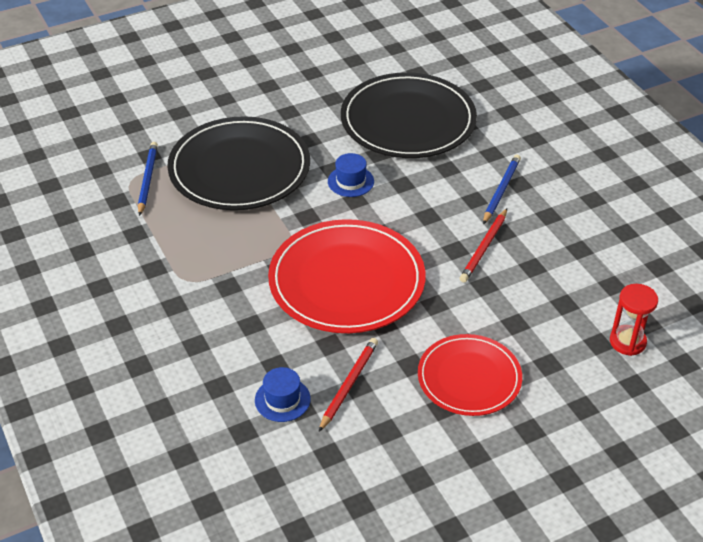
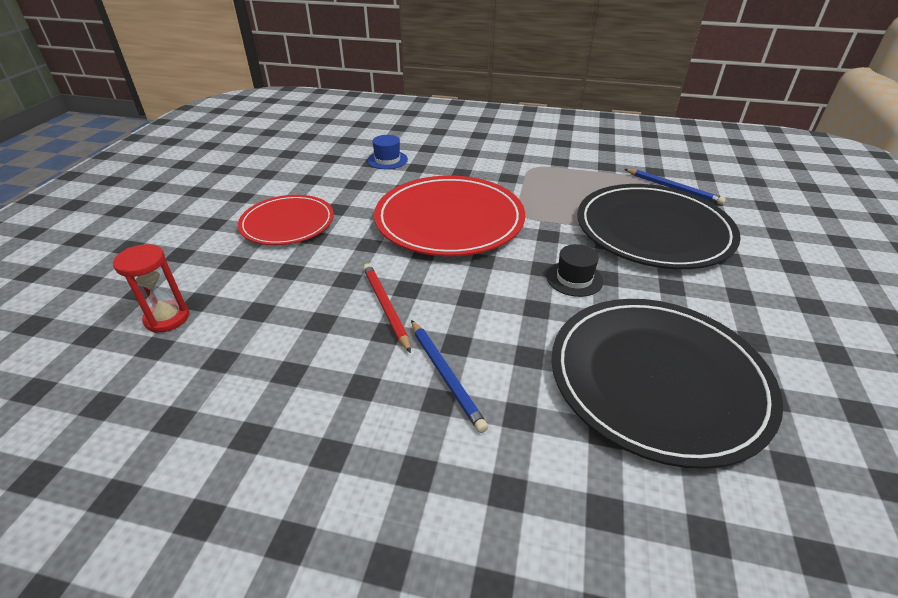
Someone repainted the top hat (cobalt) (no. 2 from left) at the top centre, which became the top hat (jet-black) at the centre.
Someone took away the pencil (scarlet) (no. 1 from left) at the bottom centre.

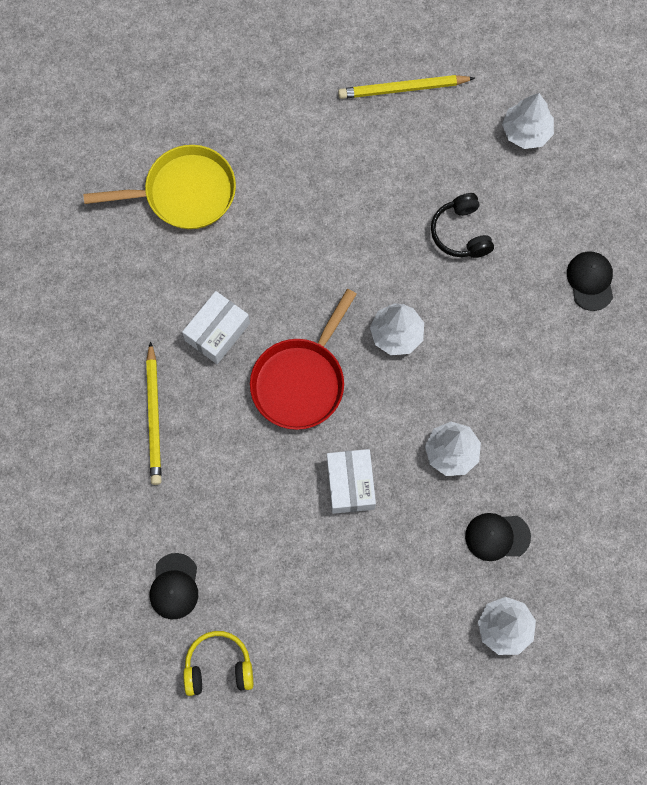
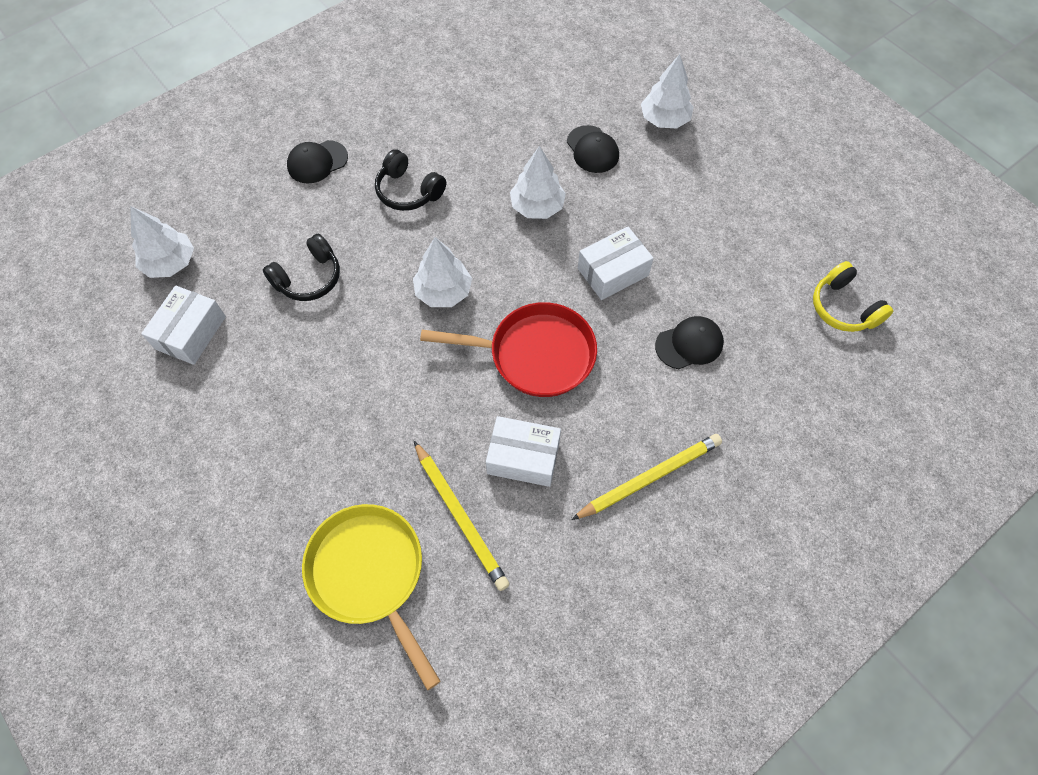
Someone put down the box (snow-white) (no. 1 from left) at the middle left.
Someone put down the headset (jet-black) (no. 2 from left) at the top centre.
Someone carried the pencil (yellow) (no. 2 from left in the first image) from the top centre to the centre.
Someone carried the baseball cap (jet-black) (no. 1 from left in the first image) from the bottom left to the centre.

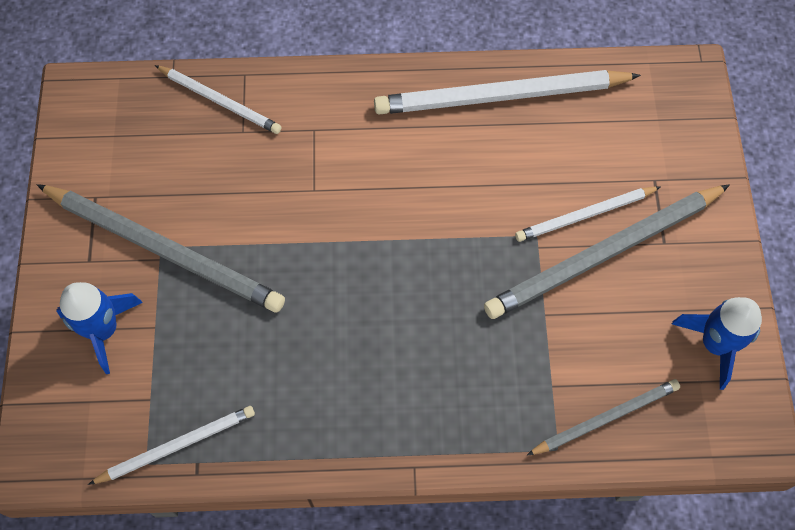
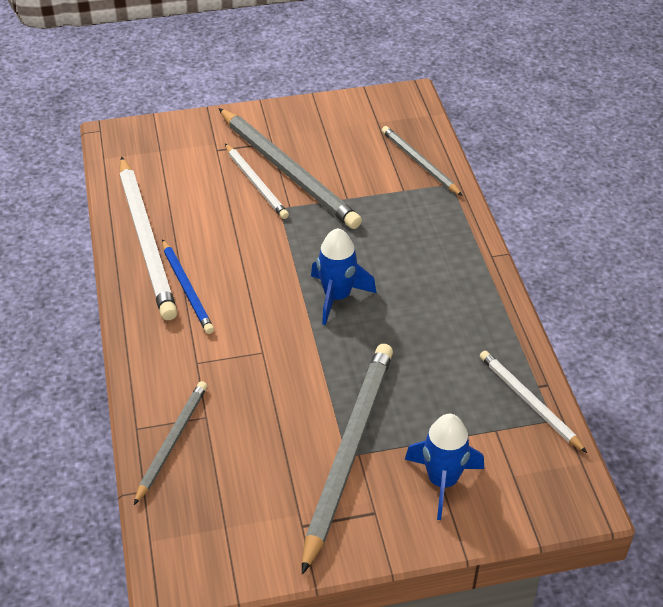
Someone repainted the pencil (snow-white) (no. 2 from left) at the top left, which became the pencil (ash-grey) (no. 1 from left) at the bottom left.
Someone put down the pencil (cobalt) at the middle left.
Someone carried the rocket (cobalt) (no. 2 from left in the first image) from the middle right to the centre.

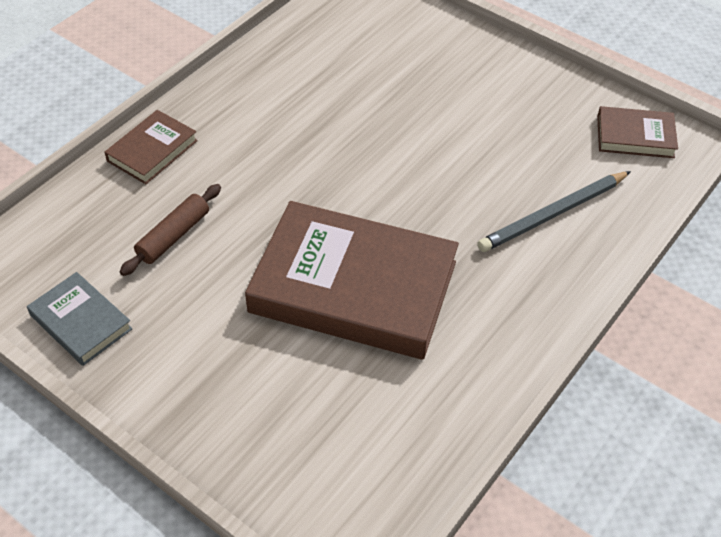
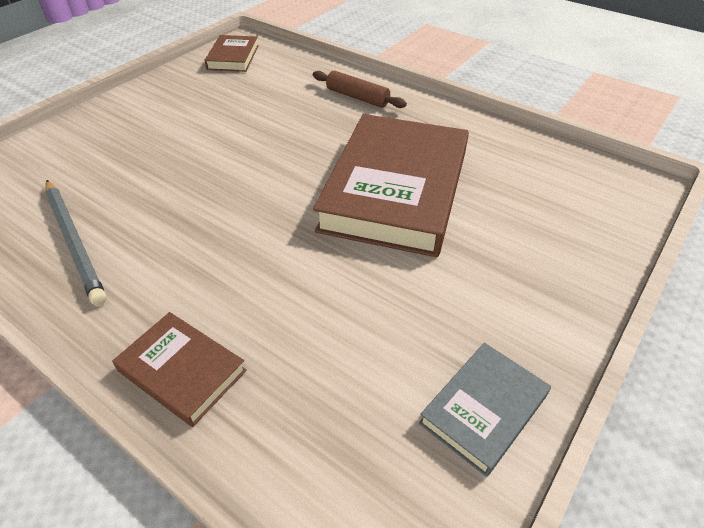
Someone carried the pencil (ash-grey) from the middle right to the middle left.
Someone carried the rolling pin (brown) from the middle left to the top centre.

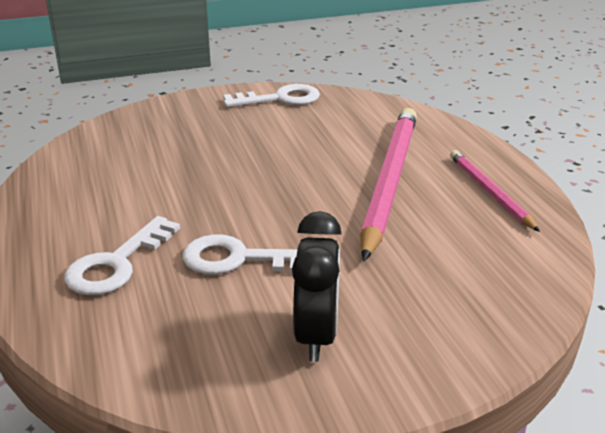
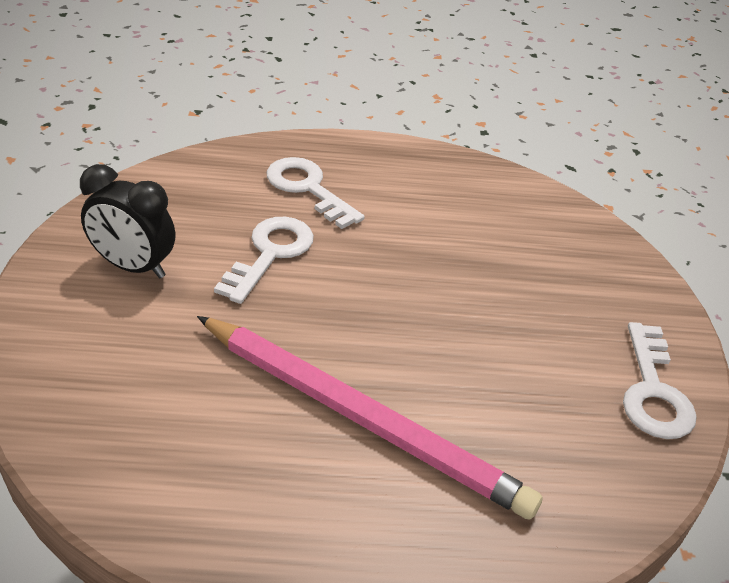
Someone took away the pencil (rosy) (no. 2 from left) at the middle right.

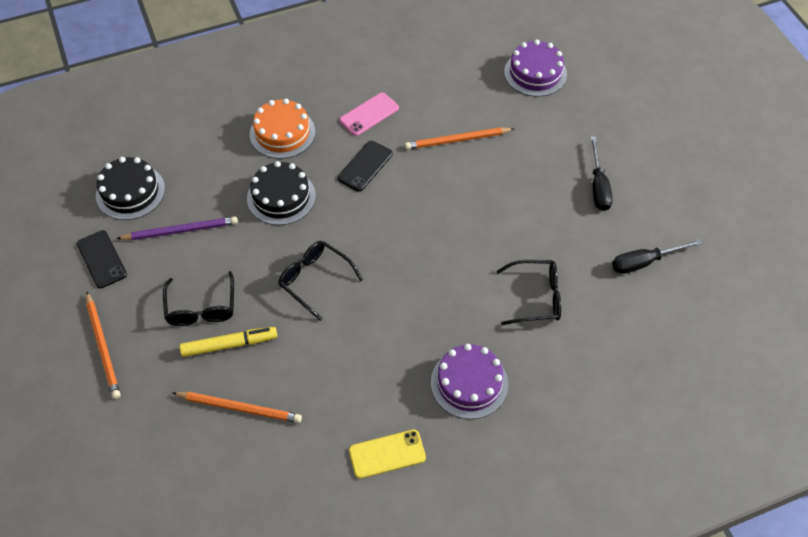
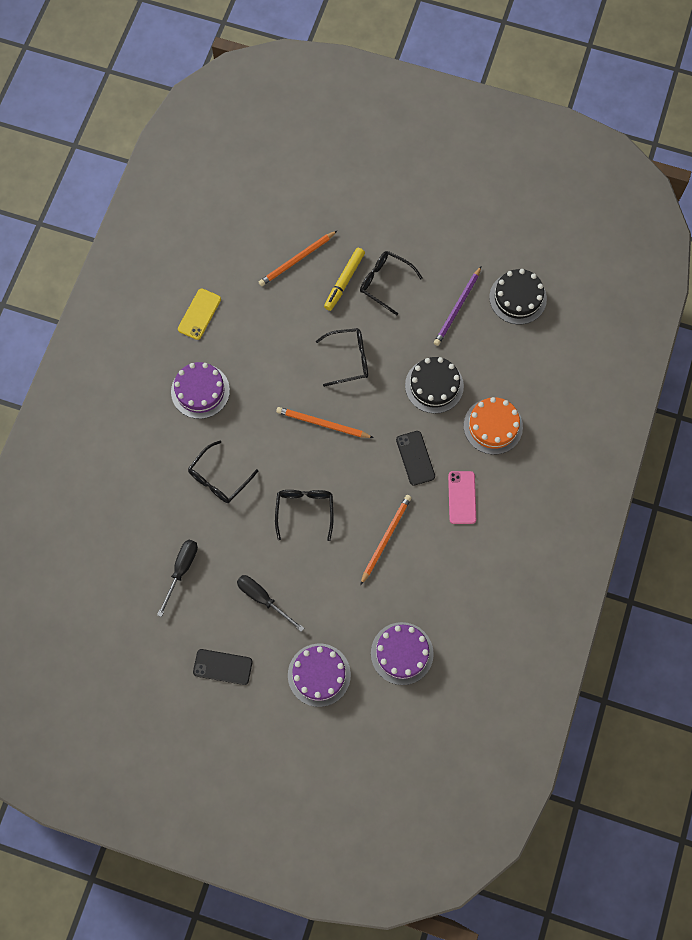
Someone carried the mobile phone (jet-black) (no. 1 from left) from the middle left to the bottom left.
Someone put down the eyeglasses (jet-black) (no. 2 from left) at the centre.
Someone carried the pencil (orange-coloured) (no. 1 from left in the first image) from the middle left to the centre.
Someone put down the layer cake (violet) (no. 2 from left) at the bottom centre.

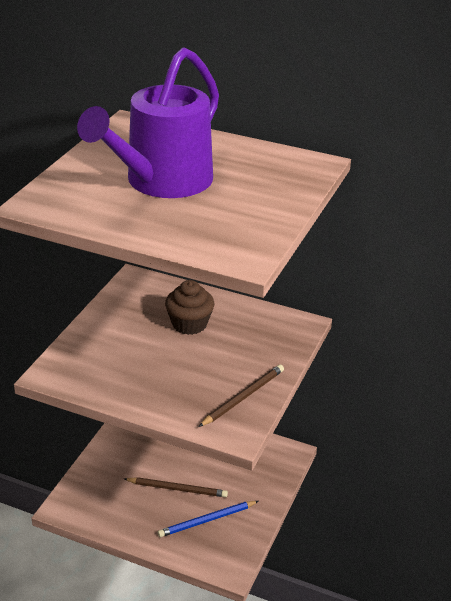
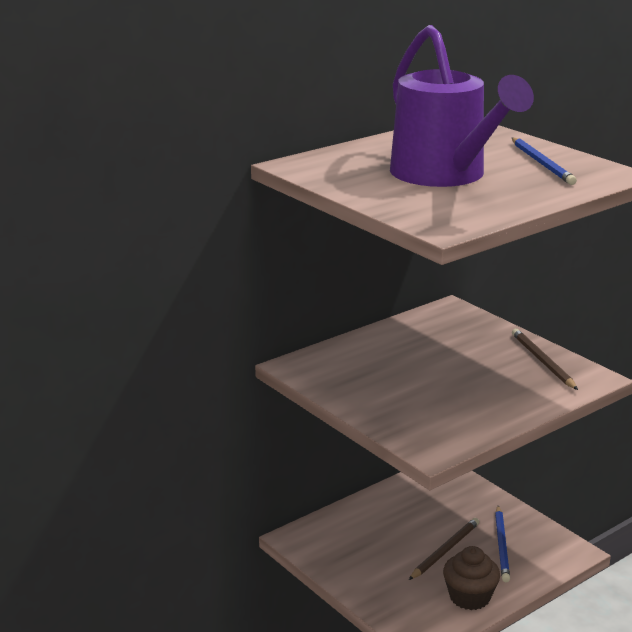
Someone carried the muffin (brown) from the centre to the bottom right.
Someone put down the pencil (cobalt) (no. 2 from left) at the top right.

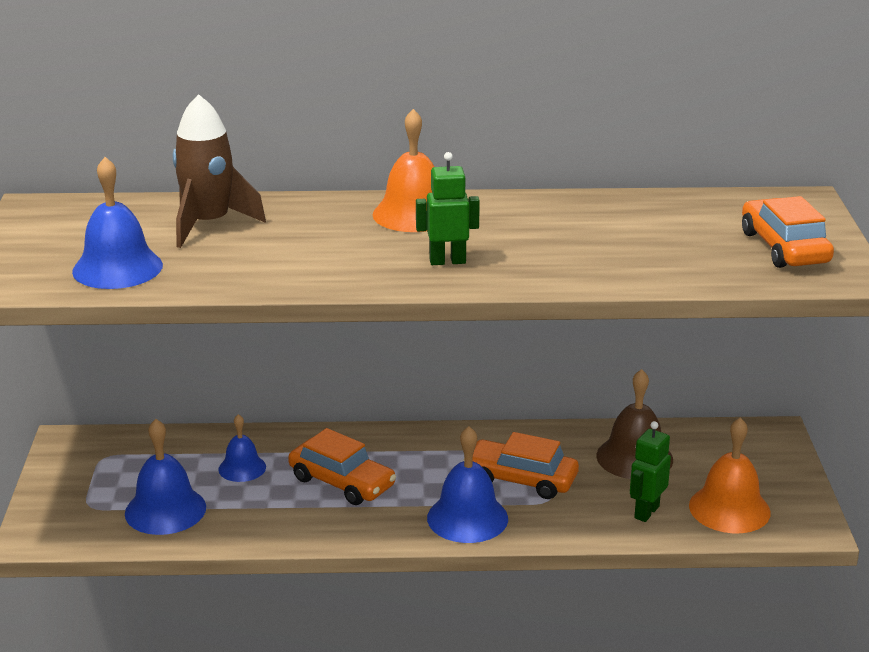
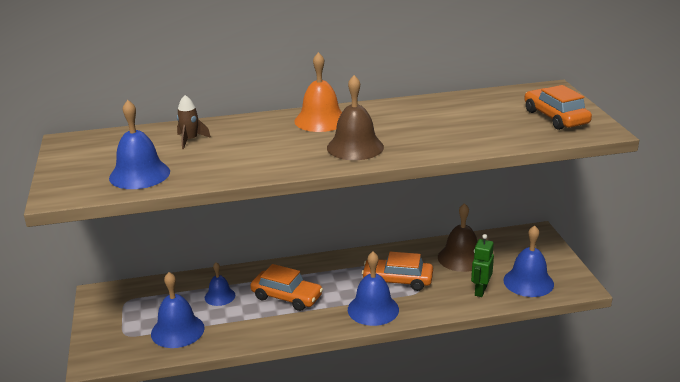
Someone scaled the rocket (brown) at the top left by 0.54.
Someone swapped the robot (leaf-green) (no. 1 from left) at the top centre for the bell (brown) (no. 1 from left) at the top centre.
Someone repainted the bell (orange-coloured) (no. 2 from left) at the bottom right, which became the bell (cobalt) (no. 5 from left) at the bottom right.

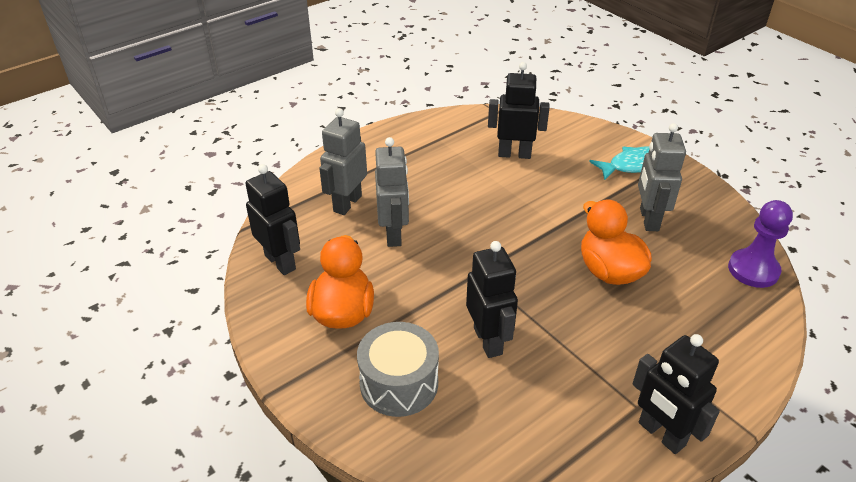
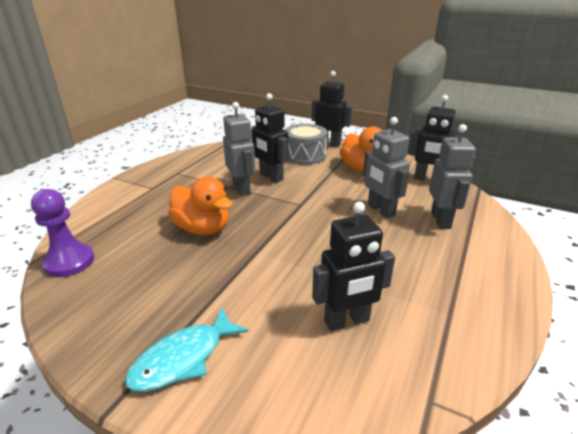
Someone carried the robot (ash-grey) (no. 3 from left in the first image) from the middle right to the centre.
Someone carried the robot (jet-black) (no. 4 from left in the first image) from the bottom right to the top centre.

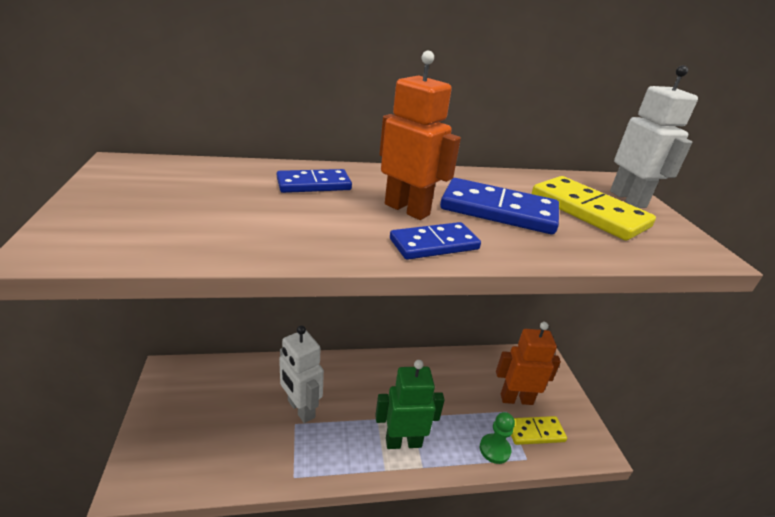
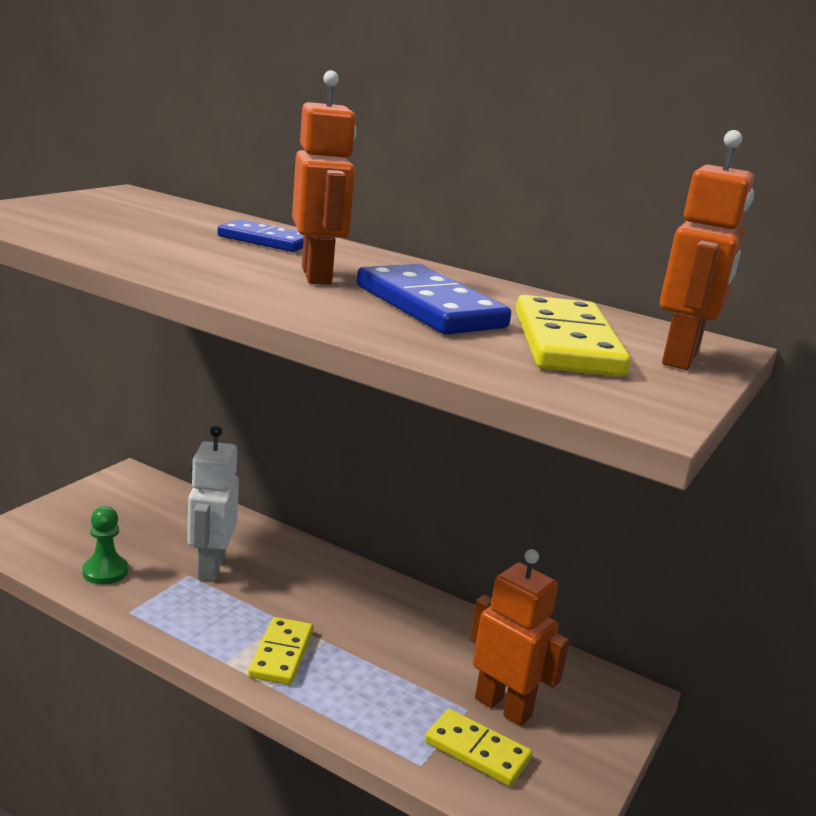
Someone carried the chess pawn (leaf-green) from the bottom centre to the bottom left.
Someone swapped the robot (leaf-green) at the bottom centre for the domino tile (yellow) (no. 1 from left) at the bottom centre.
Someone repainted the robot (snow-white) (no. 2 from left) at the top right, which became the robot (orange-coloured) (no. 3 from left) at the top right.
Someone took away the domino tile (cobalt) (no. 2 from left) at the centre.

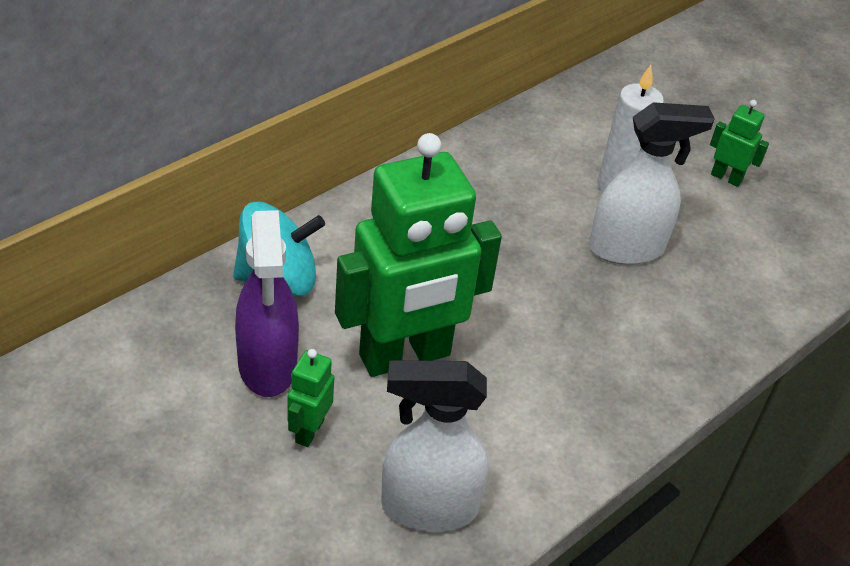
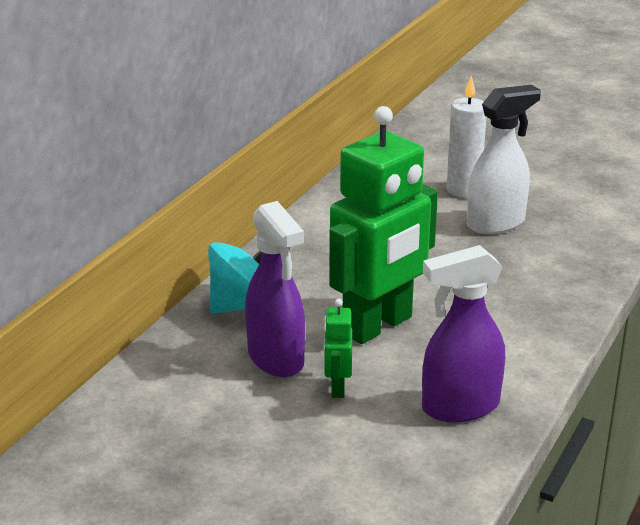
Someone repainted the sprayer (snow-white) (no. 1 from left) at the bottom centre, which became the sprayer (violet) (no. 2 from left) at the middle right.
Someone took away the robot (leaf-green) (no. 3 from left) at the top right.

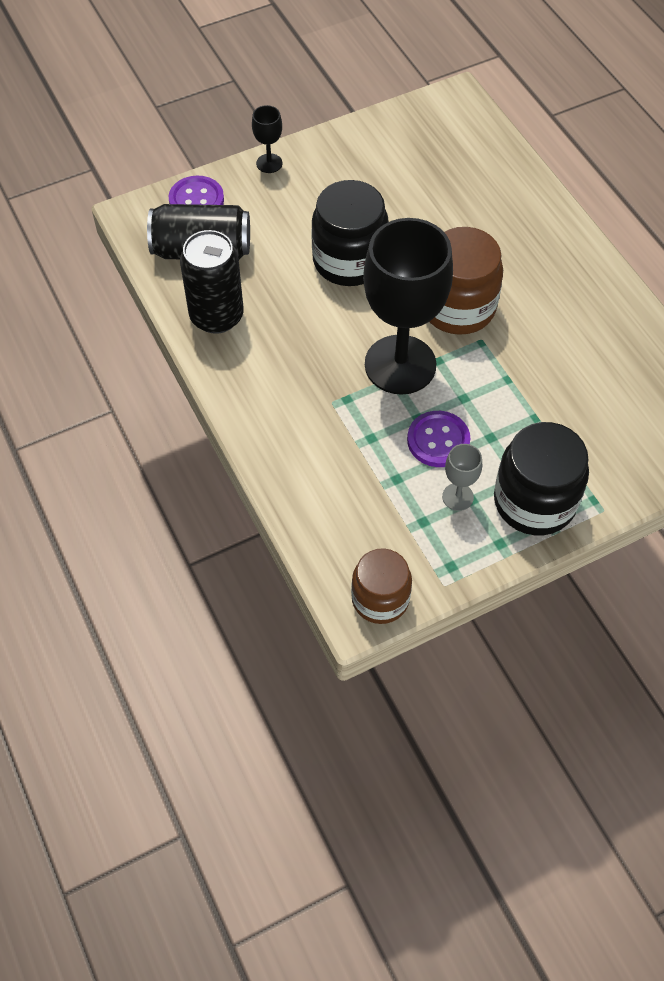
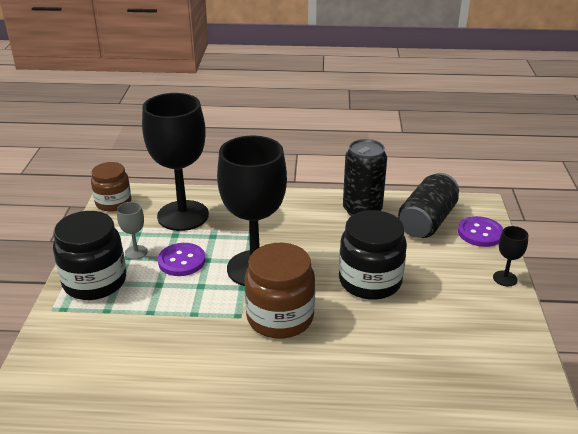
Someone put down the chalice (jet-black) (no. 1 from left) at the middle left.

